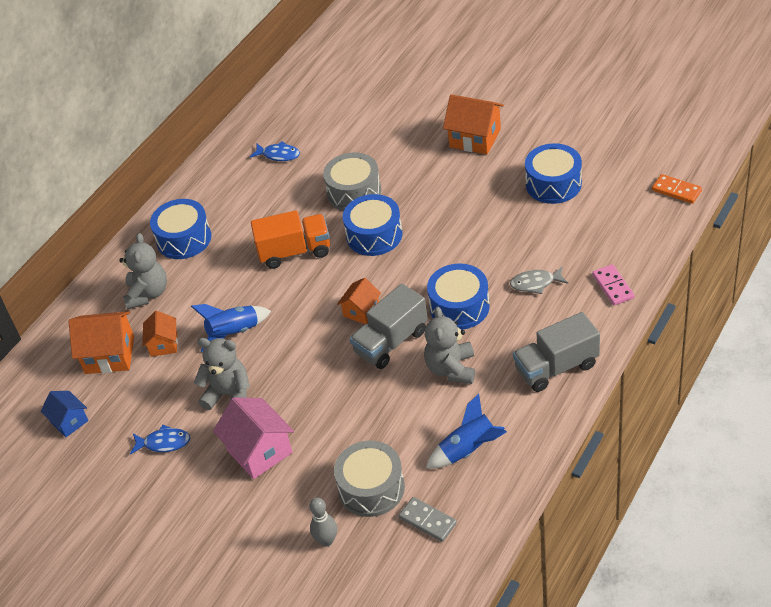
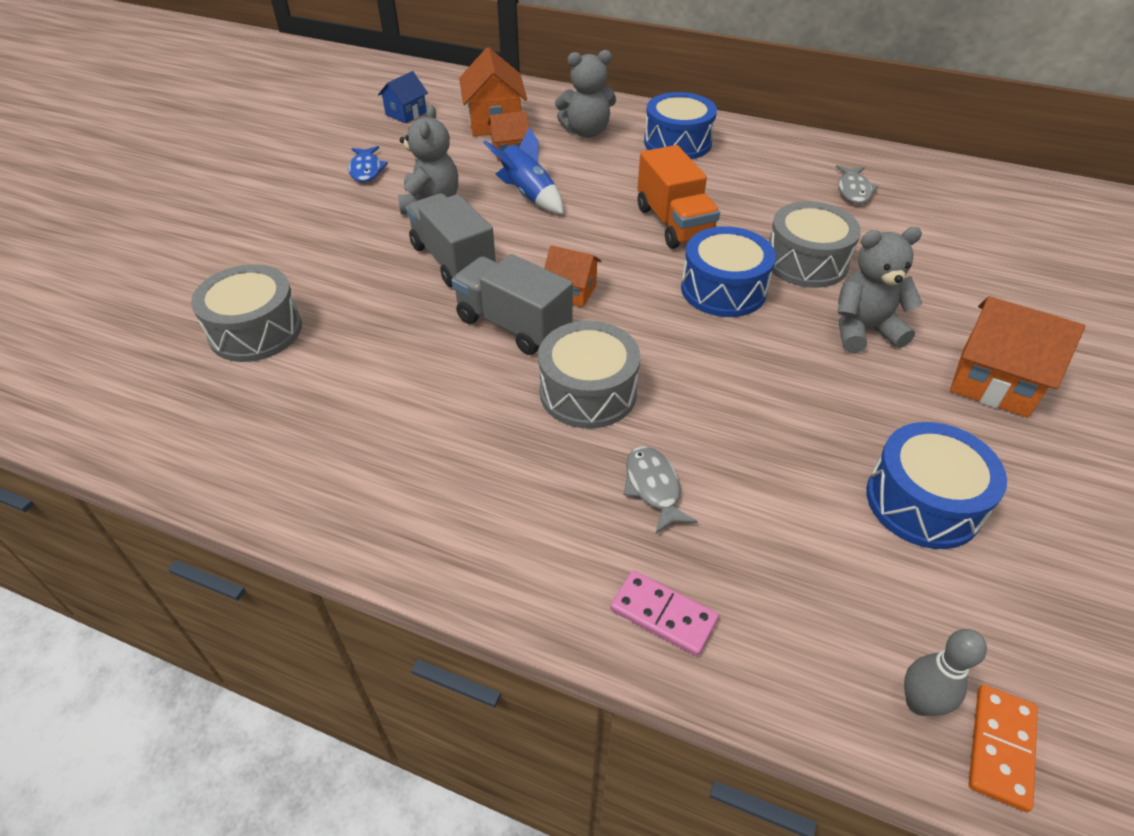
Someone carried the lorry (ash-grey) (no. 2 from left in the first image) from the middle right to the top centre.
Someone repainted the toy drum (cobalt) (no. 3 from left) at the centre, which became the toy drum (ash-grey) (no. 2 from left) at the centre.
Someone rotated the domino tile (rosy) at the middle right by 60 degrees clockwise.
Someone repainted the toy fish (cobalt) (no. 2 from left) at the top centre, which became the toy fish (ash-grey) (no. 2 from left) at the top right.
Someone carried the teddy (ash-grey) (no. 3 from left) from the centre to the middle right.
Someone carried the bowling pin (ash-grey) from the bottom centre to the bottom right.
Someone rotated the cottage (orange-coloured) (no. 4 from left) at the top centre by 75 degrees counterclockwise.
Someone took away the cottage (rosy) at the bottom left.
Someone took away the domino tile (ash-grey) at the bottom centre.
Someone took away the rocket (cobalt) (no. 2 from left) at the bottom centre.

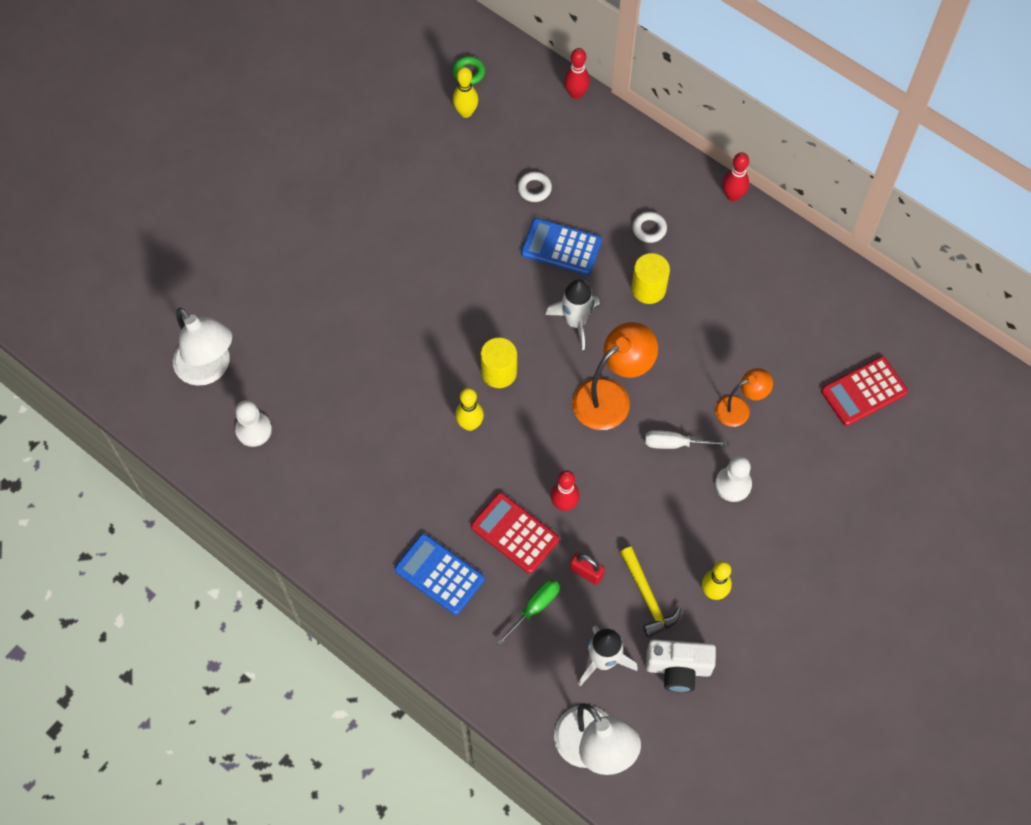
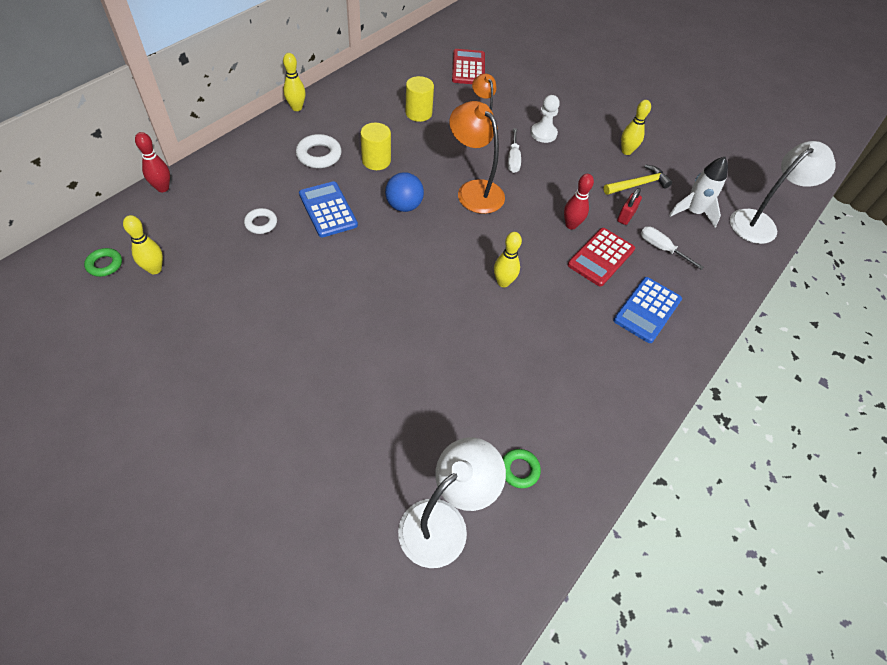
Someone repainted the bowling pin (scarlet) (no. 3 from left) at the top right, which became the bowling pin (yellow) (no. 2 from left) at the top left.
Someone scaled the torus (snow-white) (no. 2 from left) at the top centre by 1.54.
Someone rotated the calculator (cobalt) (no. 2 from left in the first image) at the top centre by 135 degrees clockwise.
Someone swapped the rocket (snow-white) (no. 1 from left) at the centre for the play ball (cobalt) at the top centre.
Someone carried the solid cylinder (yellow) (no. 1 from left in the first image) from the centre to the top centre.
Someone rotated the calculator (scarlet) (no. 2 from left in the first image) at the middle right by 150 degrees counterclockwise.
Someone swapped the chess pawn (snow-white) (no. 1 from left) at the middle left for the torus (leaf-green) (no. 2 from left) at the bottom centre.
Someone repainted the screwdriver (leaf-green) at the bottom centre, which became the screwdriver (snow-white) (no. 2 from left) at the middle right.
Someone took away the camera (snow-white) at the bottom centre.

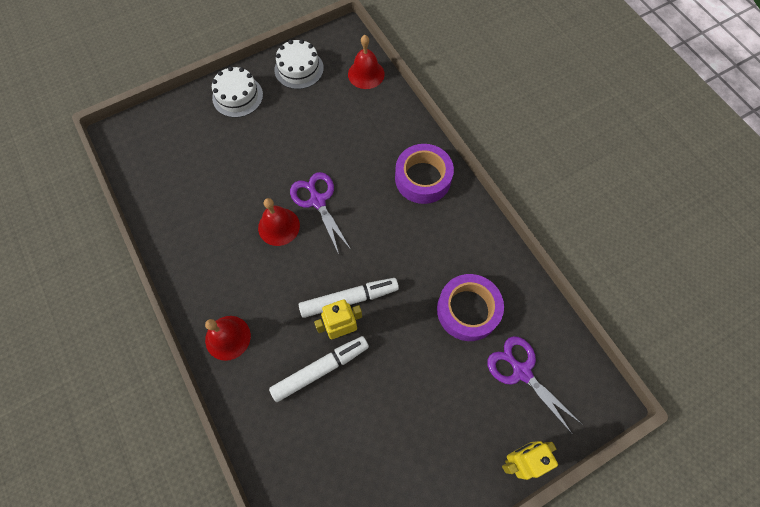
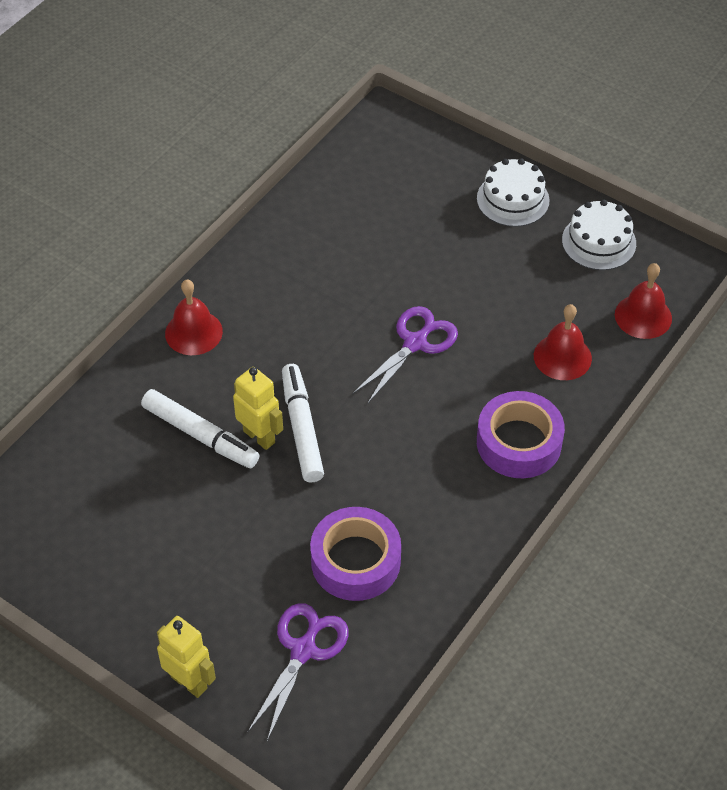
Someone rotated the marker pen (snow-white) (no. 2 from left) at the centre by 150 degrees counterclockwise.
Someone carried the bell (scarlet) (no. 2 from left) from the centre to the middle right.

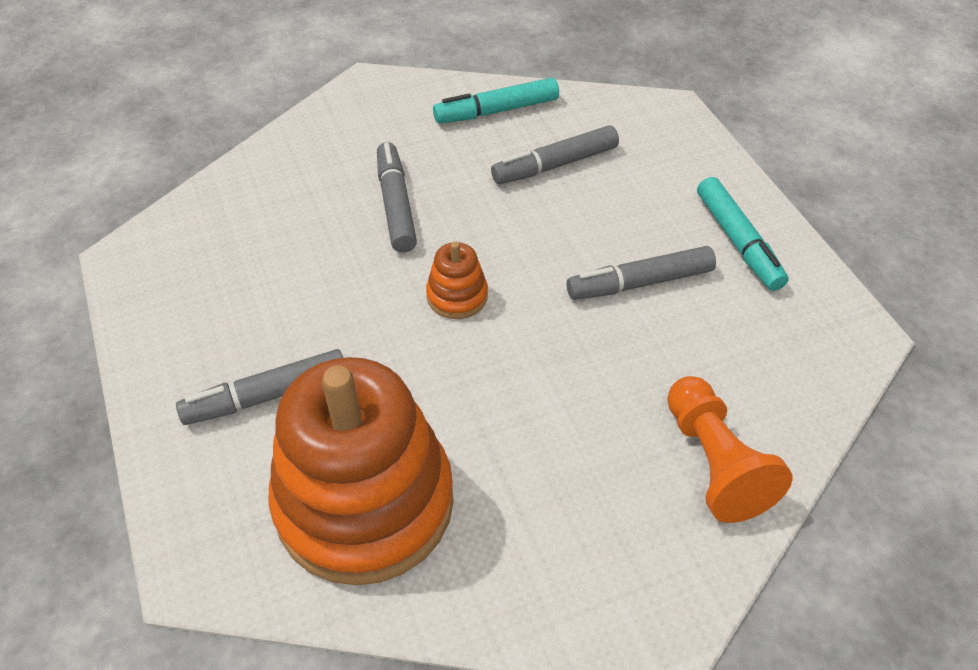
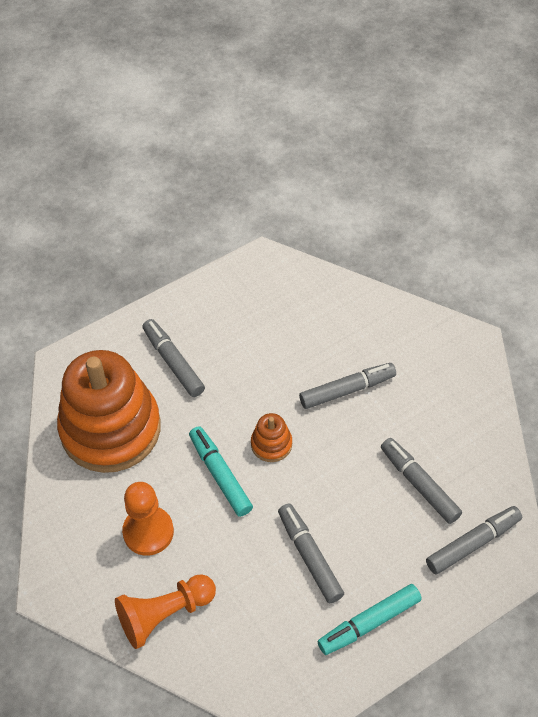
Someone put down the chess pawn (orange-coloured) (no. 1 from left) at the bottom left.
Someone carried the marker pen (aqua) (no. 1 from left) from the top centre to the centre.
Someone put down the marker pen (ash-grey) (no. 5 from left) at the bottom right.

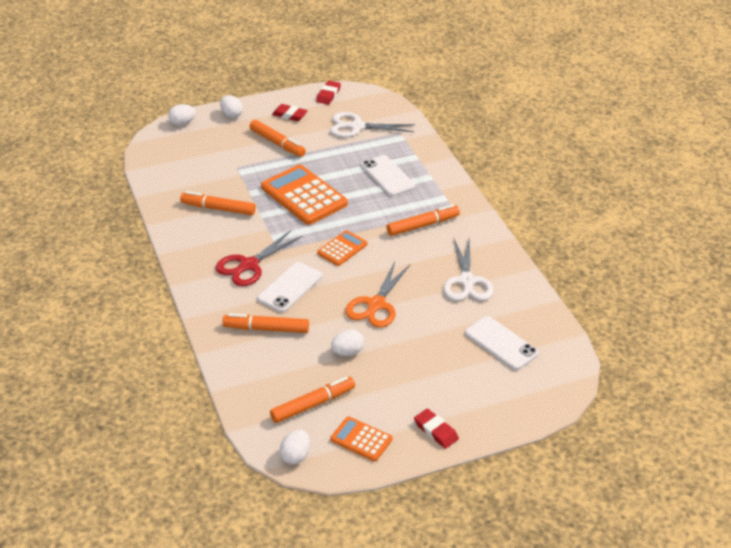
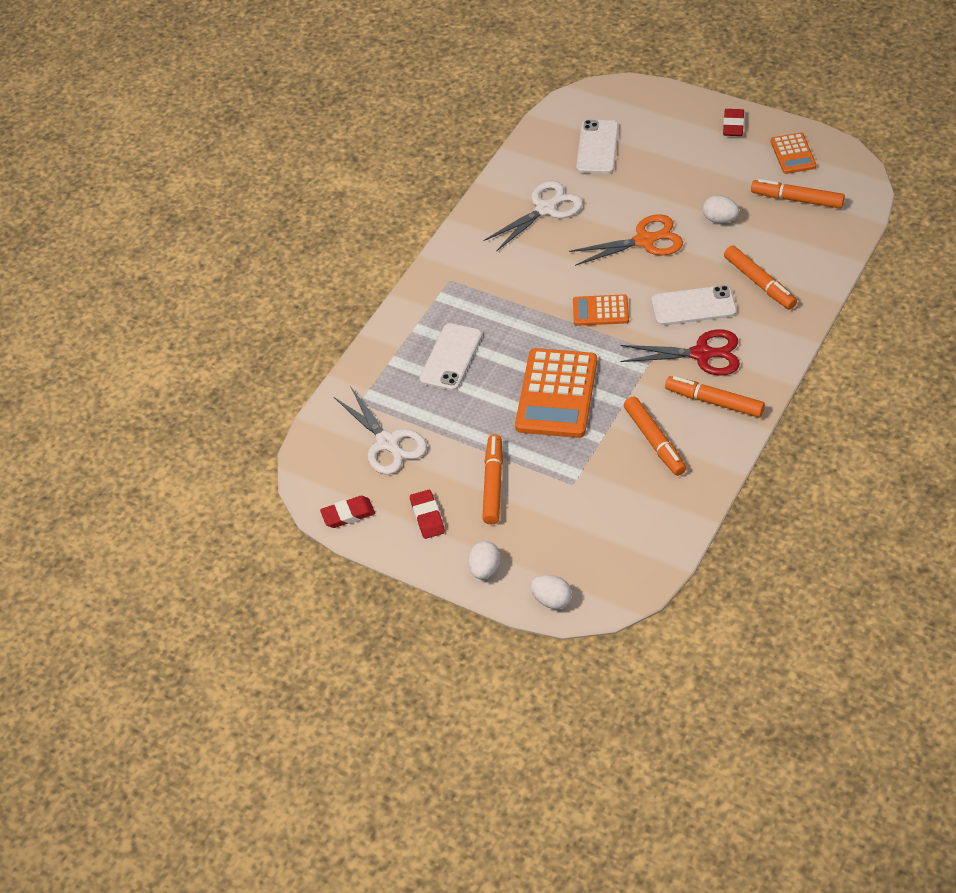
Someone carried the marker pen (orange-coloured) (no. 5 from left in the first image) from the centre to the middle right.
Someone took away the egg (snow-white) (no. 3 from left) at the bottom centre.

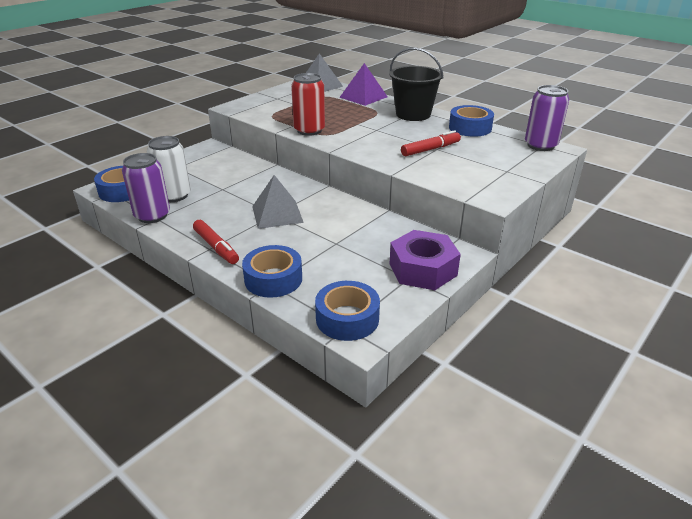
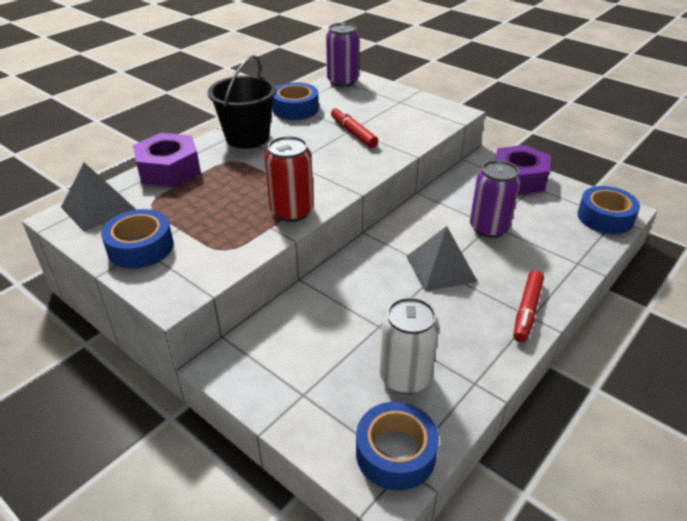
Someone carried the tape (cobalt) (no. 2 from left in the first image) from the centre to the middle left.
Someone swapped the solid pyramid (violet) at the top centre for the hexagon nut (violet) (no. 1 from left) at the top left.
Someone carried the tin (violet) (no. 1 from left in the first image) from the middle left to the middle right.
Someone rotated the marker pen (scarlet) (no. 1 from left in the first image) at the middle left by 150 degrees clockwise.

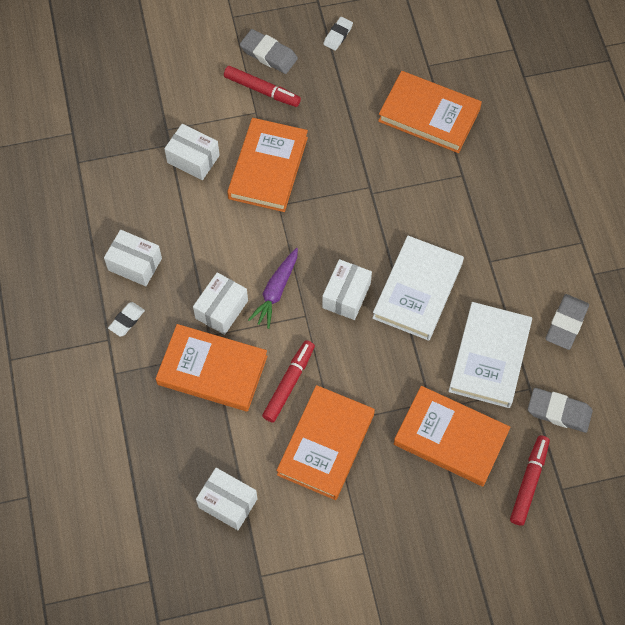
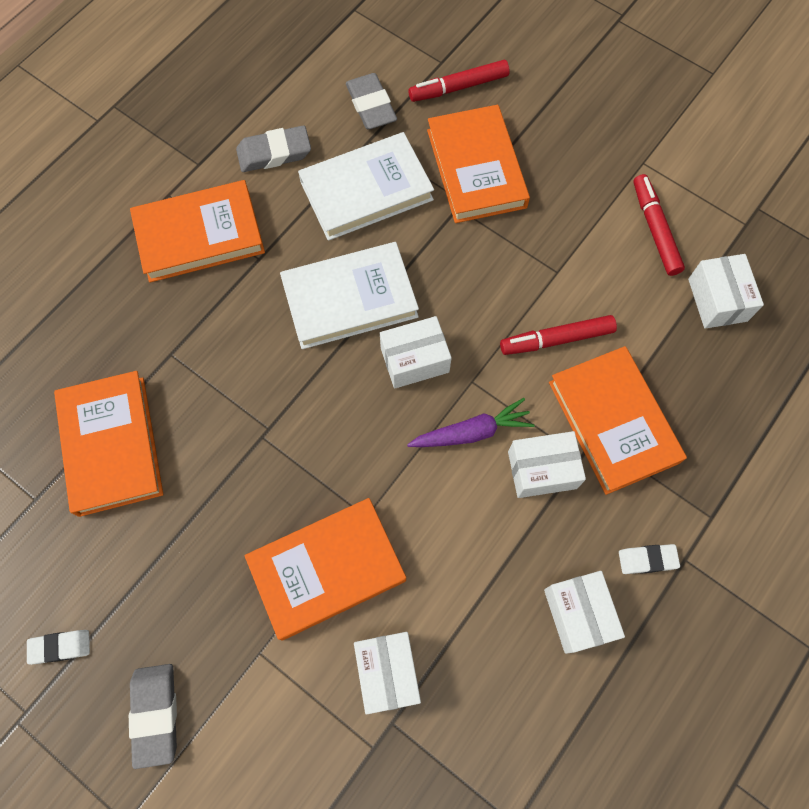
Someone carried the hardback (orange-coloured) (no. 3 from left in the first image) from the bottom centre to the top left.
Someone carried the marker pen (scarlet) (no. 1 from left in the first image) from the top centre to the top right.

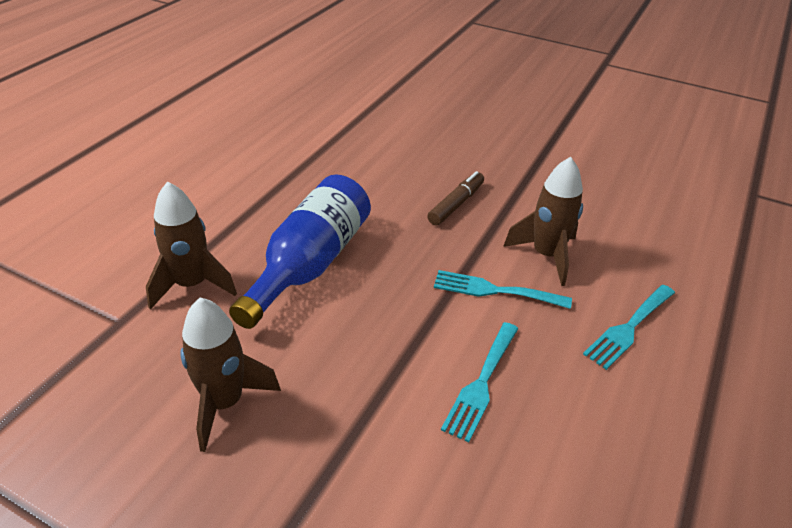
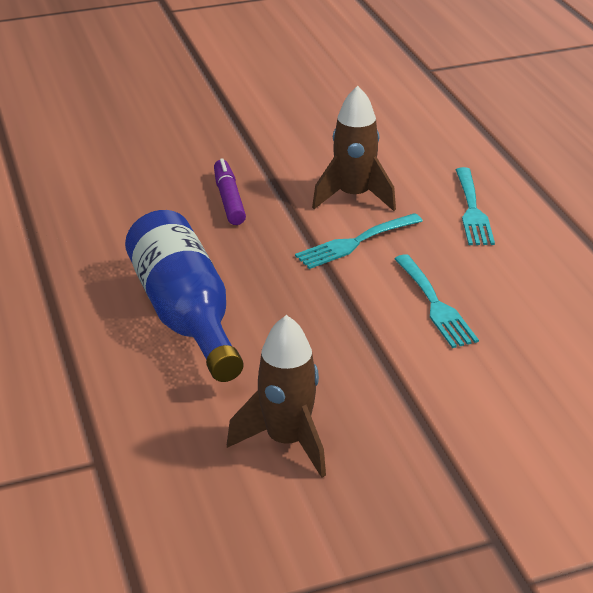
Someone repainted the marker pen (brown) at the centre, which became the marker pen (violet) at the top centre.
Someone took away the rocket (brown) (no. 1 from left) at the middle left.

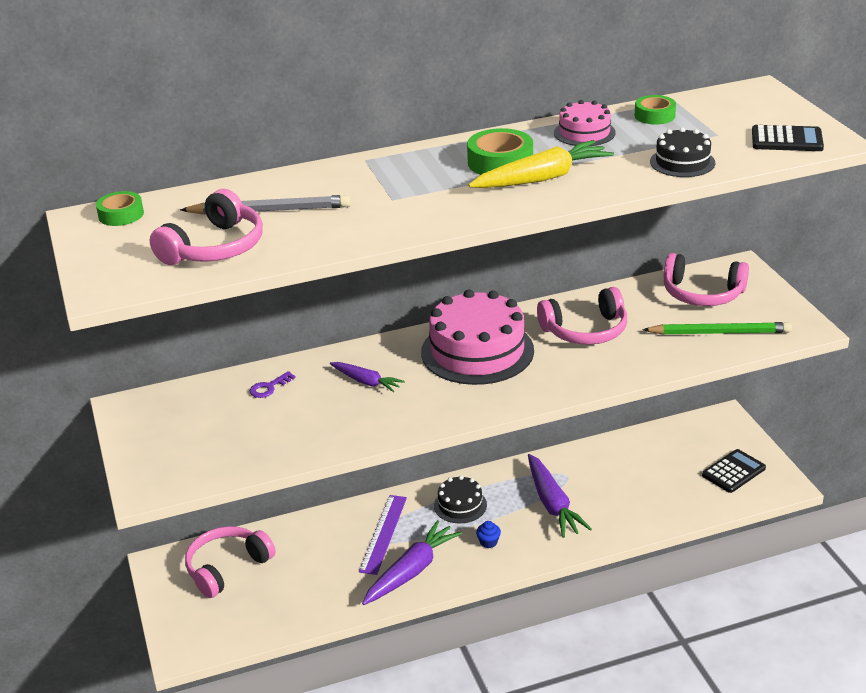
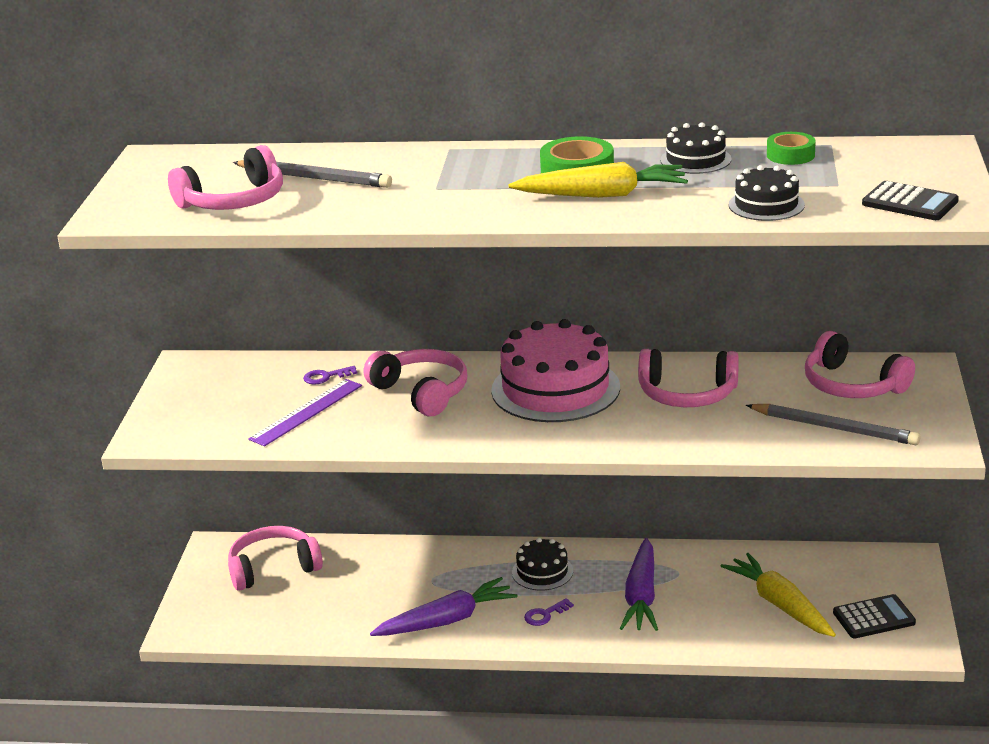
Someone carried the measuring stick (violet) from the bottom centre to the middle left.
Someone swapped the root vegetable (violet) (no. 1 from left) at the centre for the headset (rosy) (no. 3 from left) at the centre.
Someone swapped the muffin (cobalt) at the bottom centre for the key (violet) (no. 2 from left) at the bottom centre.
Someone repainted the layer cake (rosy) (no. 2 from left) at the top right, which became the layer cake (jet-black) (no. 2 from left) at the top right.
Someone put down the root vegetable (yellow) (no. 2 from left) at the bottom right.
Someone repainted the pencil (leaf-green) at the middle right, which became the pencil (ash-grey) (no. 2 from left) at the middle right.
Someone took away the tape (leaf-green) (no. 1 from left) at the top left.

